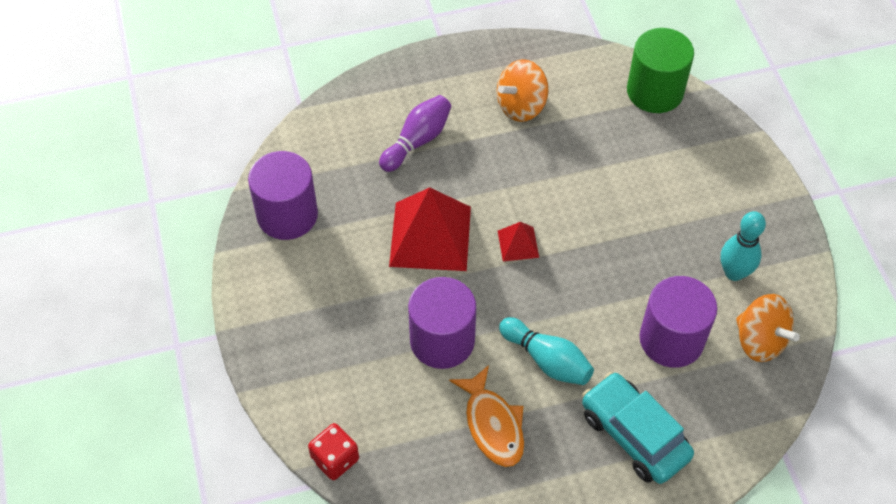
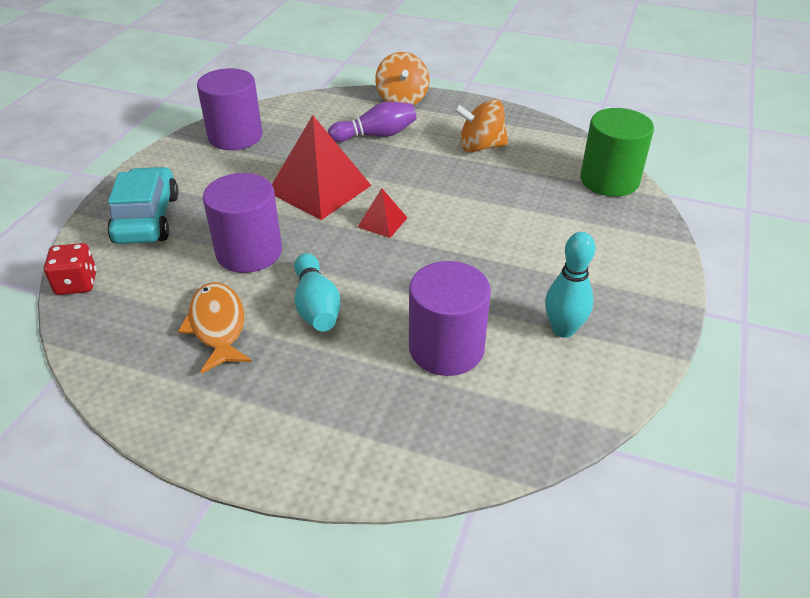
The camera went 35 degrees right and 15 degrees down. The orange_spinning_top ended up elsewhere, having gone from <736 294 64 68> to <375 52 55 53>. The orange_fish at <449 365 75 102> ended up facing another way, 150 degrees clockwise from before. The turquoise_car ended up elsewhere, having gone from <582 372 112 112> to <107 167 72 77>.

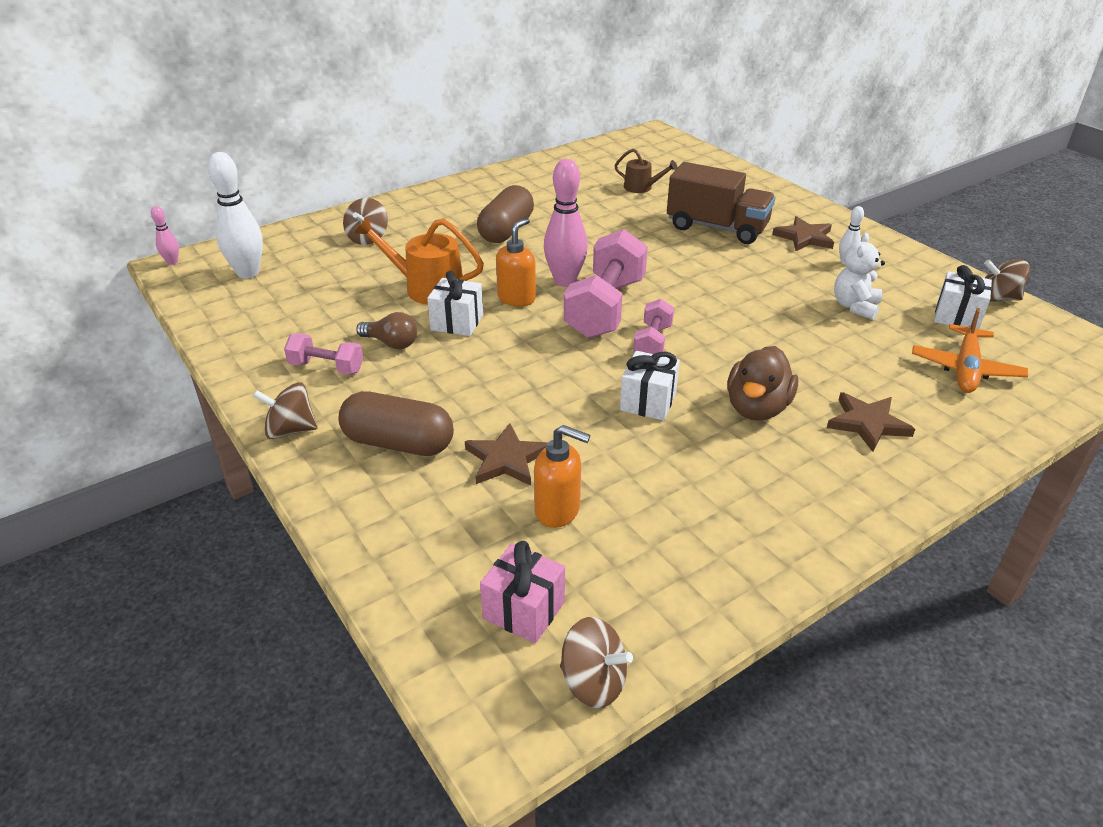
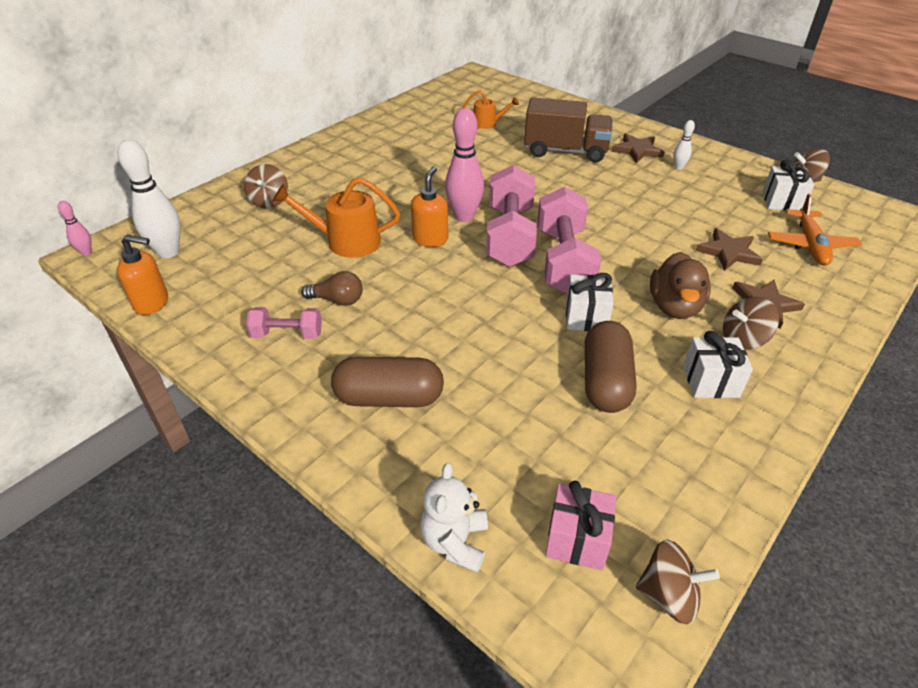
The camera went 15 degrees left and 5 degrees up. What was the brown_watering_can at <614 149 64 44> turned into the orange_watering_can at <463 90 56 39>. The brown_capsule ended up elsewhere, having gone from <477 185 57 58> to <585 321 52 92>. The white_teddy_bear ended up elsewhere, having gone from <834 233 51 87> to <420 463 68 109>. The white_gift ended up elsewhere, having gone from <427 271 56 65> to <683 331 70 67>. The size of the pink_dumbbell at <633 299 41 55> changed by a factor of 1.92. The brown_spinning_top ended up elsewhere, having gone from <253 382 64 57> to <723 297 56 53>. The brown_star ended up elsewhere, having gone from <465 423 82 63> to <696 228 67 43>. The orange_soap_dispenser ended up elsewhere, having gone from <534 425 56 103> to <117 235 51 80>.

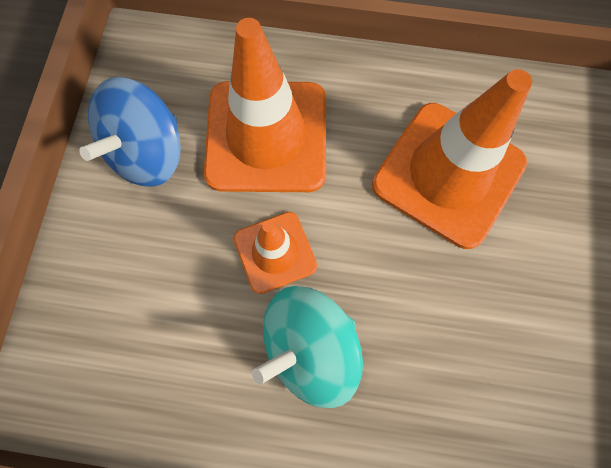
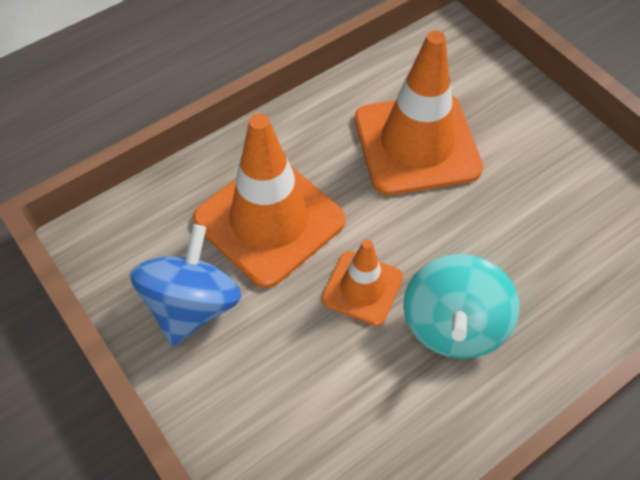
The camera went 45 degrees left and 15 degrees down. The blue_spinning_top at <79 77 102 110> ended up facing another way, 150 degrees counterclockwise from before.

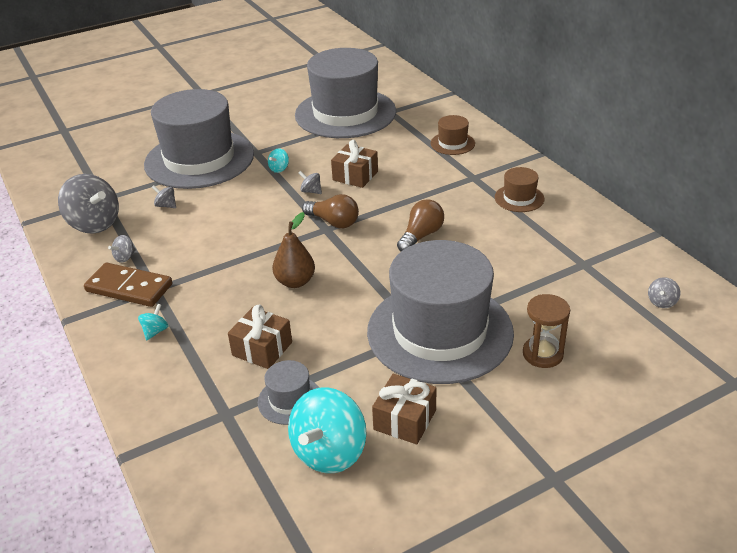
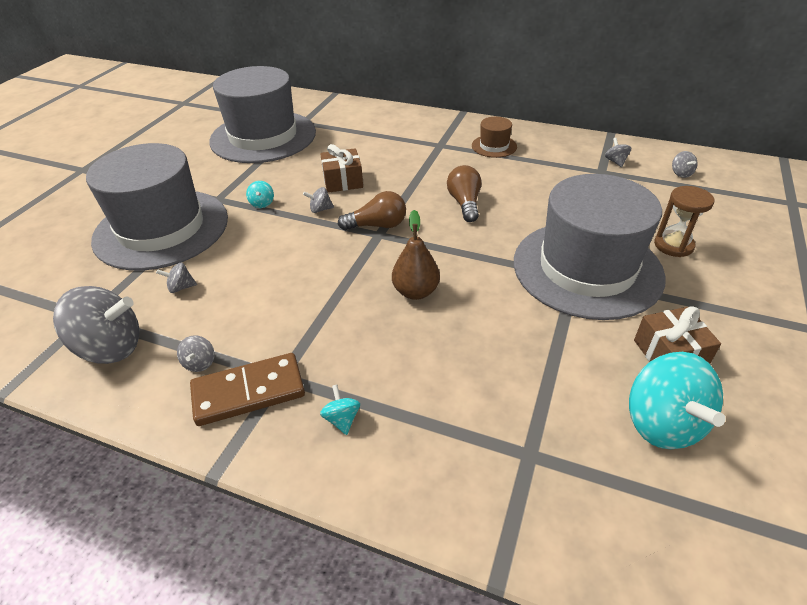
The camera went 40 degrees left and 5 degrees up. The second view lost the brown_hat at <431 115 44 40>. The second view lost the brown_gift at <228 305 64 64>. The second view lost the grey_hat at <258 360 61 65>. The second view gained the grey_spinning_top at <605 138 26 29>.

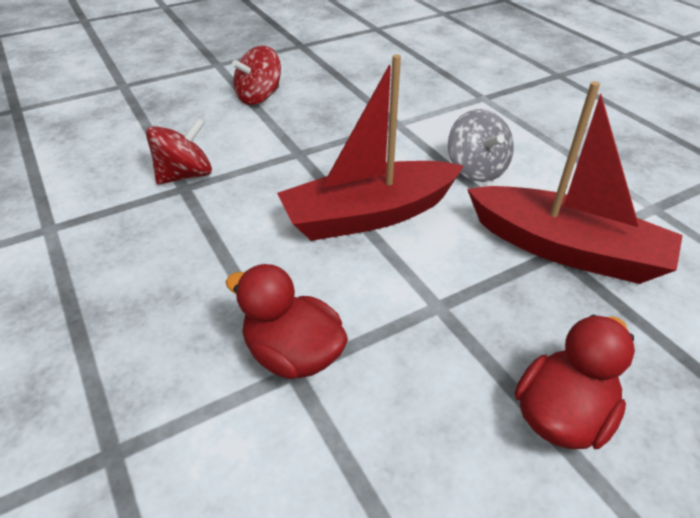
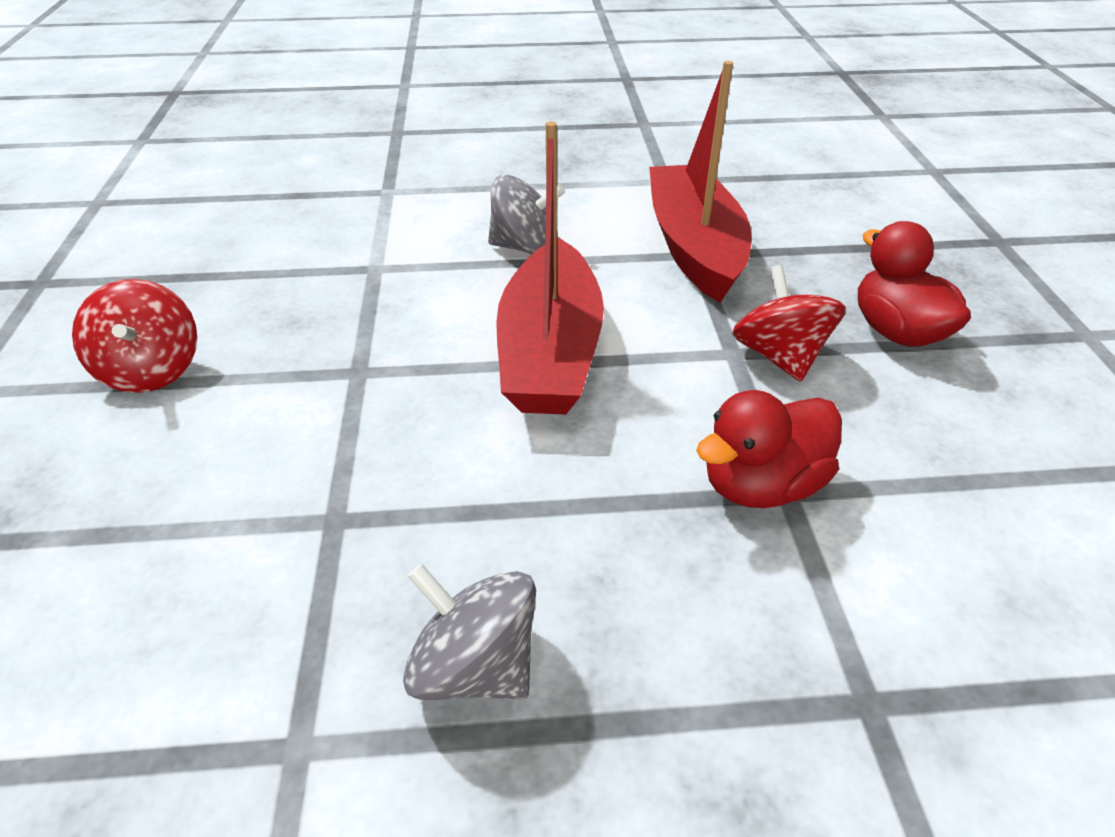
The camera went 65 degrees left and 0 degrees up. The red_boat at <467 81 216 203> ended up facing another way, 60 degrees counterclockwise from before. The red_spinning_top ended up elsewhere, having gone from <146 118 66 67> to <732 265 114 117>. The second view gained the grey_spinning_top at <403 564 133 136>.

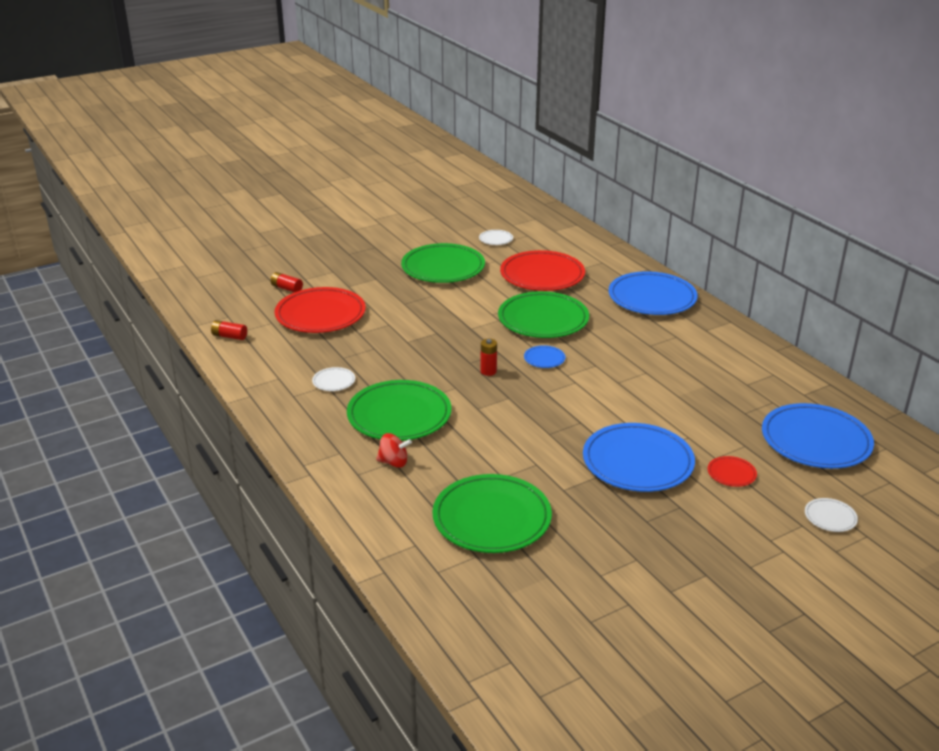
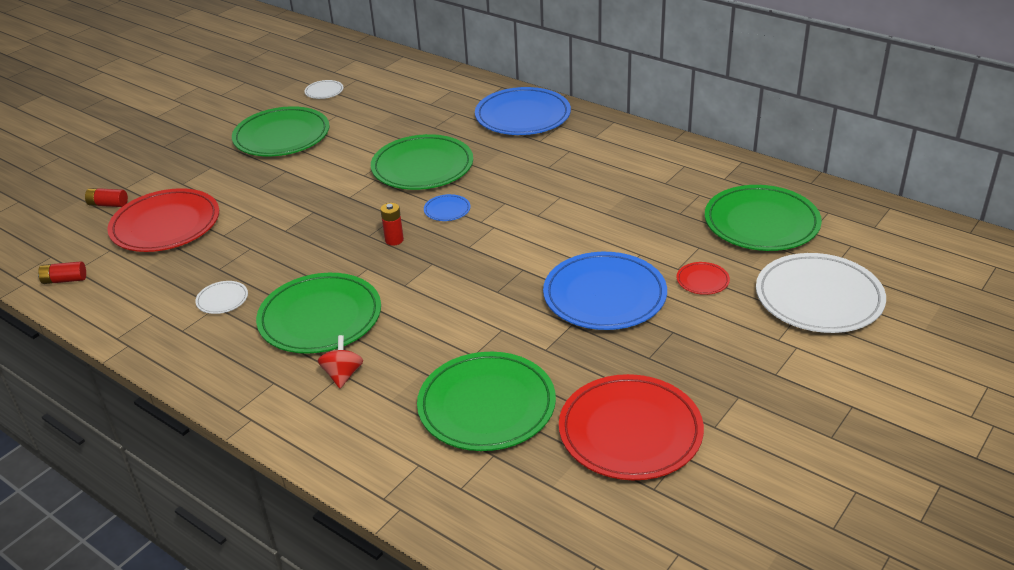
The camera went 20 degrees left and 5 degrees up. The red_plate ended up elsewhere, having gone from <500 250 85 41> to <559 374 145 106>. What was the blue_plate at <762 403 112 66> turned into the green_plate at <704 185 118 66>. The red_spinning_top at <376 433 36 35> ended up facing another way, 75 degrees counterclockwise from before. The size of the white_plate at <805 498 53 34> changed by a factor of 2.32.

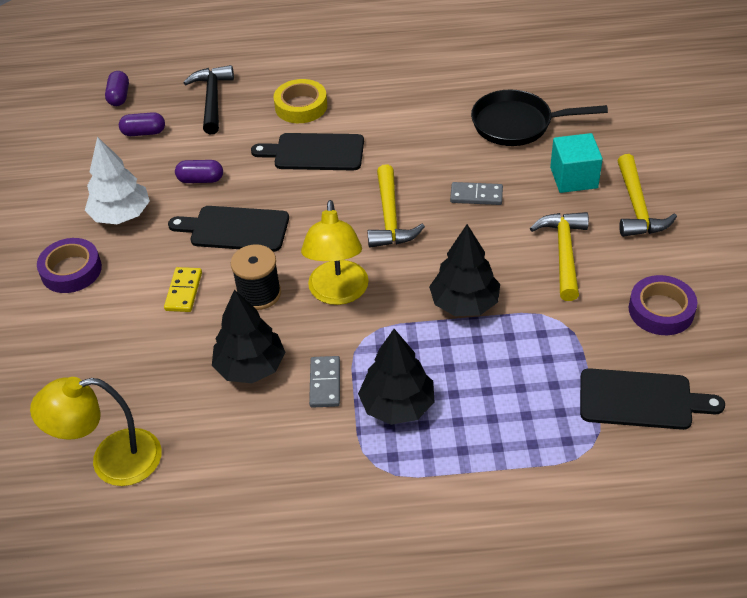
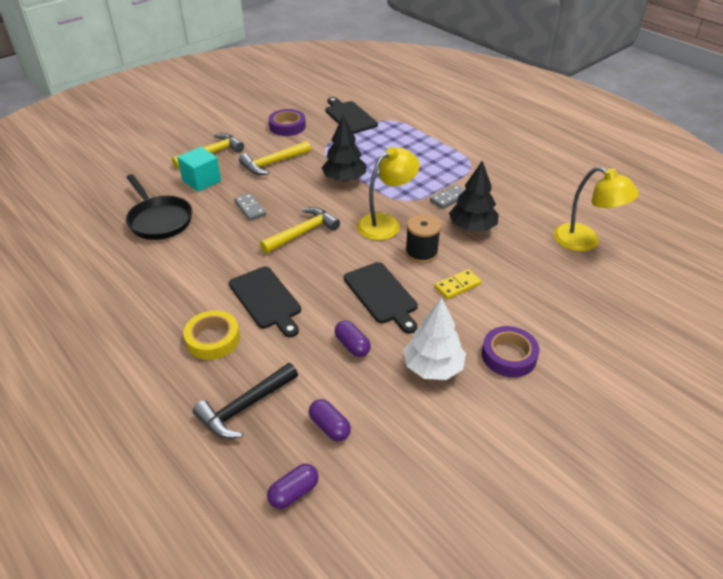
The camera went 130 degrees left and 5 degrees down. The second view lost the black_tree at <358 329 76 96>.

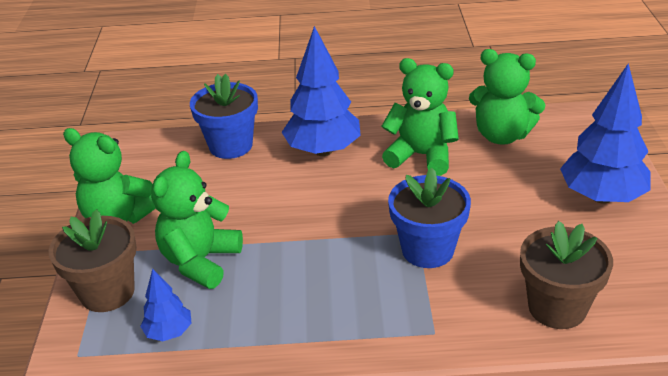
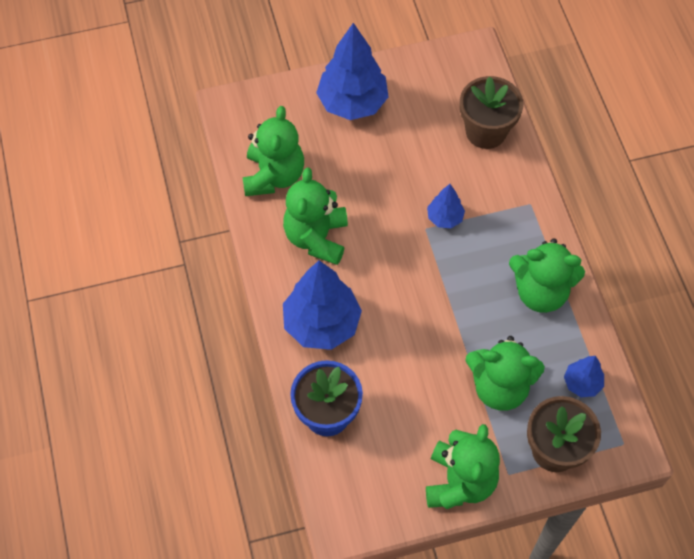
The camera went 105 degrees left and 25 degrees up. Where the blue_flower_pot stood at <388 168 83 100>, the blue_tree came to stand at <427 184 38 44>. The second view gained the green_teddy_bear at <509 238 76 75>.

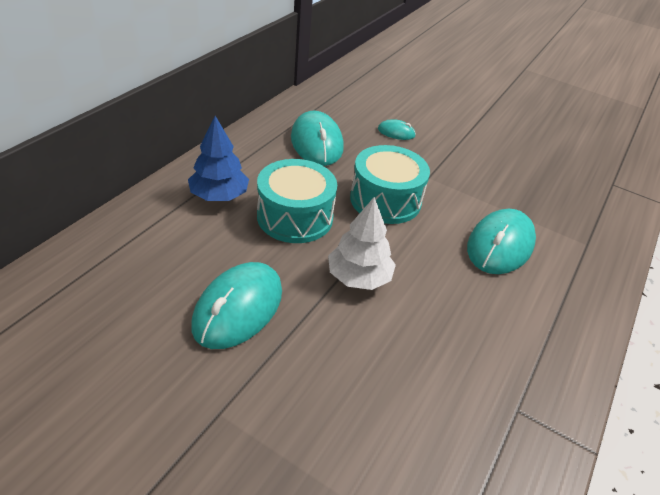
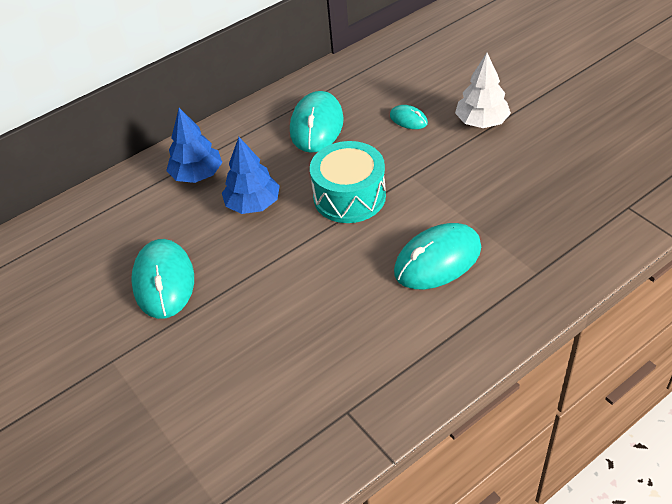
The camera went 30 degrees right and 5 degrees up. Where the turquoise_drum stood at <257 159 80 84>, the blue_tree came to stand at <222 137 58 77>. The white_tree ended up elsewhere, having gone from <328 197 68 93> to <455 53 56 75>. The turquoise_mouse at <191 262 91 87> ended up facing another way, 60 degrees counterclockwise from before.

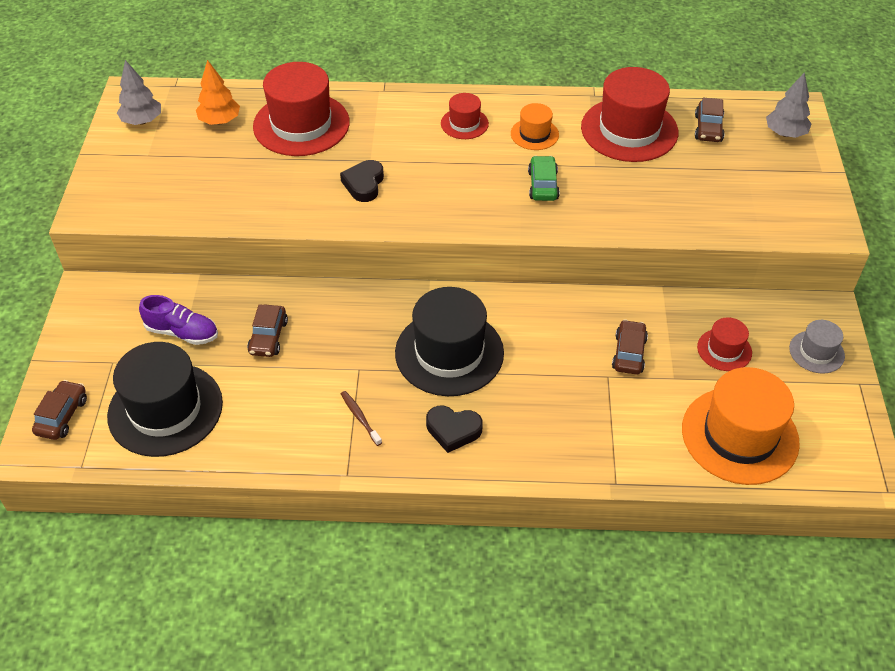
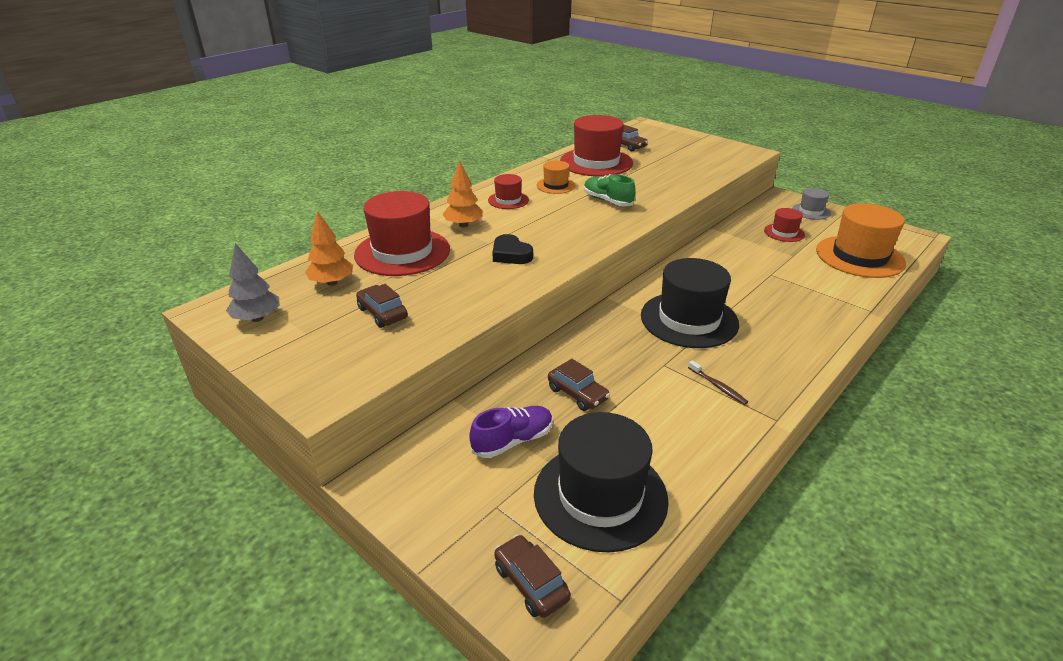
The camera went 50 degrees left and 15 degrees down. The second view lost the grey_tree at <766 72 46 66>. Where the green_car stood at <528 156 32 45>, the green_shoe came to stand at <584 174 52 32>. The brown_car ended up elsewhere, having gone from <612 319 36 56> to <356 284 52 44>. The brown_toothbrush at <341 391 41 55> ended up facing another way, 135 degrees counterclockwise from before. The second view lost the black_heart at <426 406 57 47>. The second view gained the orange_tree at <442 160 41 67>.

